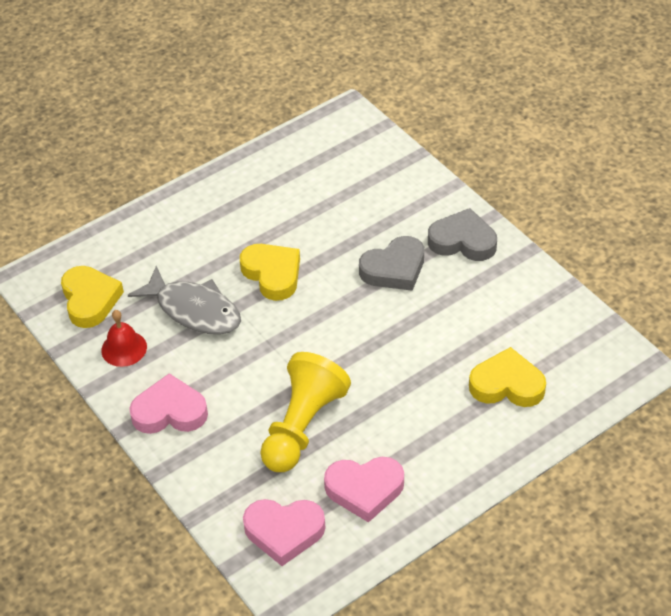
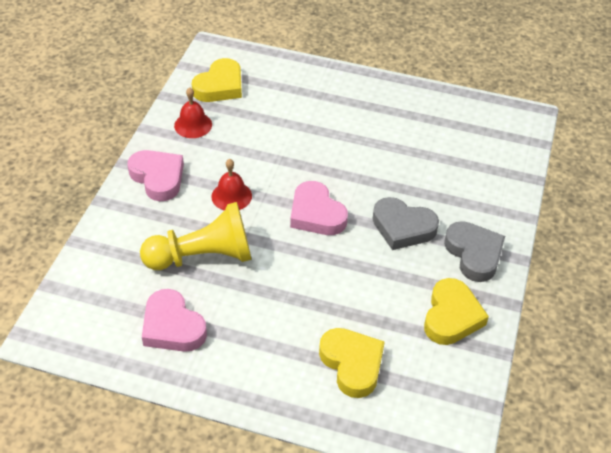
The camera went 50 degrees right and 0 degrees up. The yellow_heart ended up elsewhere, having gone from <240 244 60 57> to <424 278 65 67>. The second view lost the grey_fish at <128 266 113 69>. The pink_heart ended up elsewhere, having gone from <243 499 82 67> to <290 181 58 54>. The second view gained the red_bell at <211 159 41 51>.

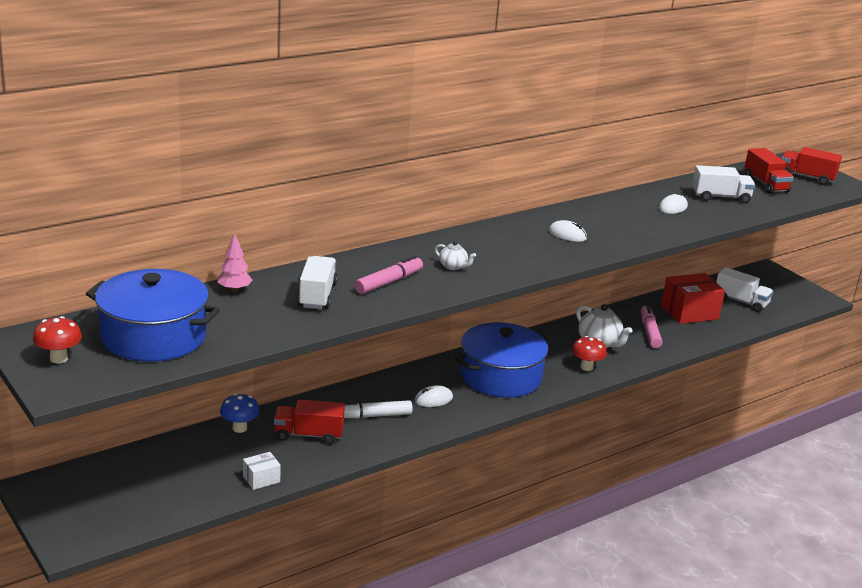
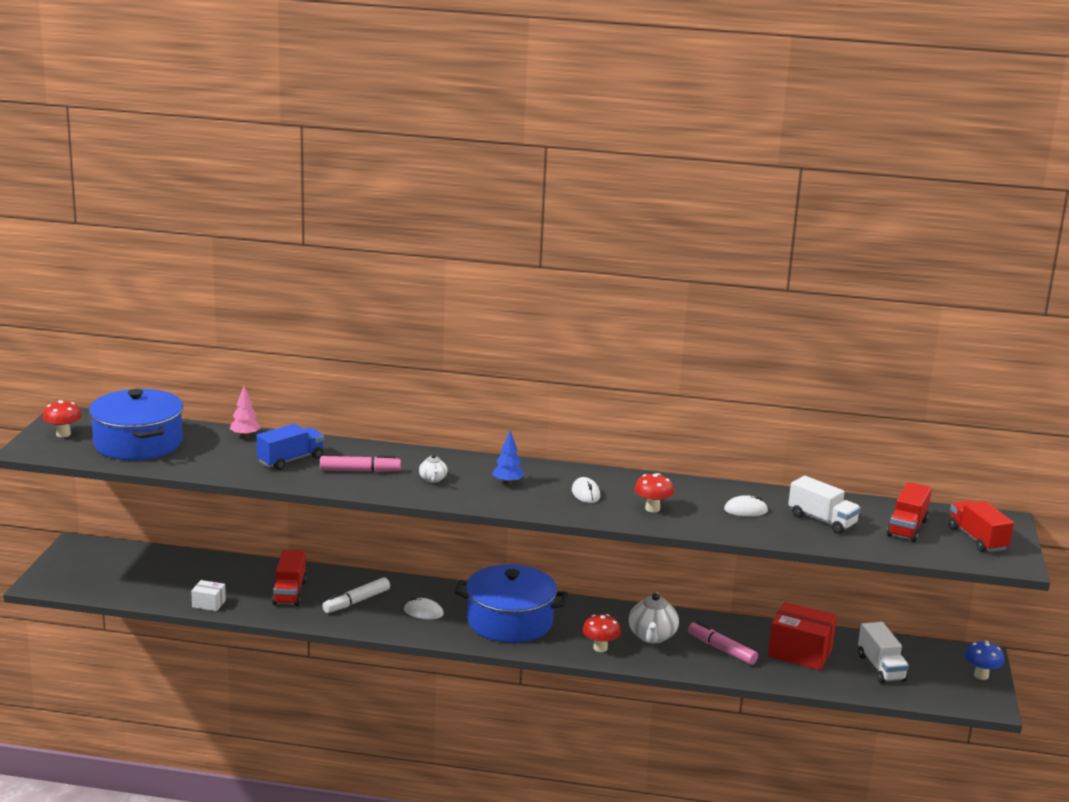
The camera went 45 degrees right and 5 degrees down. What was the white_truck at <298 256 40 53> turned into the blue_truck at <256 424 68 46>. The pink_marker at <641 305 21 43> ended up facing another way, 90 degrees counterclockwise from before. The blue_mushroom ended up elsewhere, having gone from <220 394 40 39> to <965 641 40 39>. The red_truck at <274 399 71 45> ended up facing another way, 135 degrees counterclockwise from before. The white_marker at <344 400 69 18> ended up facing another way, 75 degrees counterclockwise from before. The second view gained the blue_tree at <492 430 32 55>. The second view gained the red_mushroom at <634 473 40 39>.

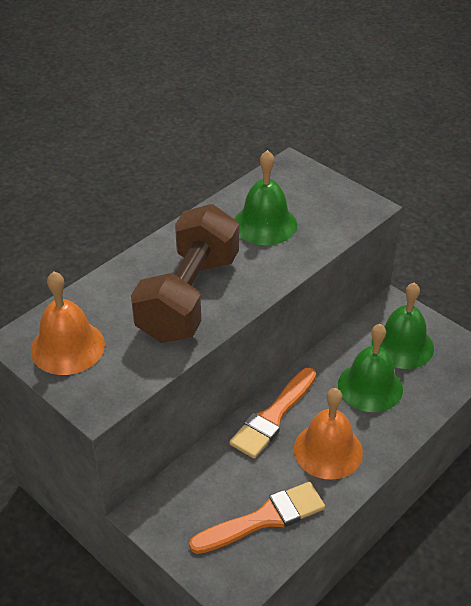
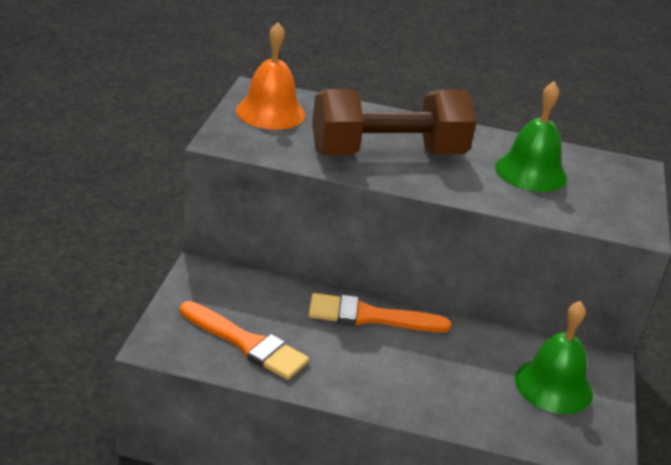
The camera went 55 degrees right and 10 degrees down. The second view lost the green_bell at <338 324 65 88>. The second view lost the orange_bell at <294 388 69 92>.

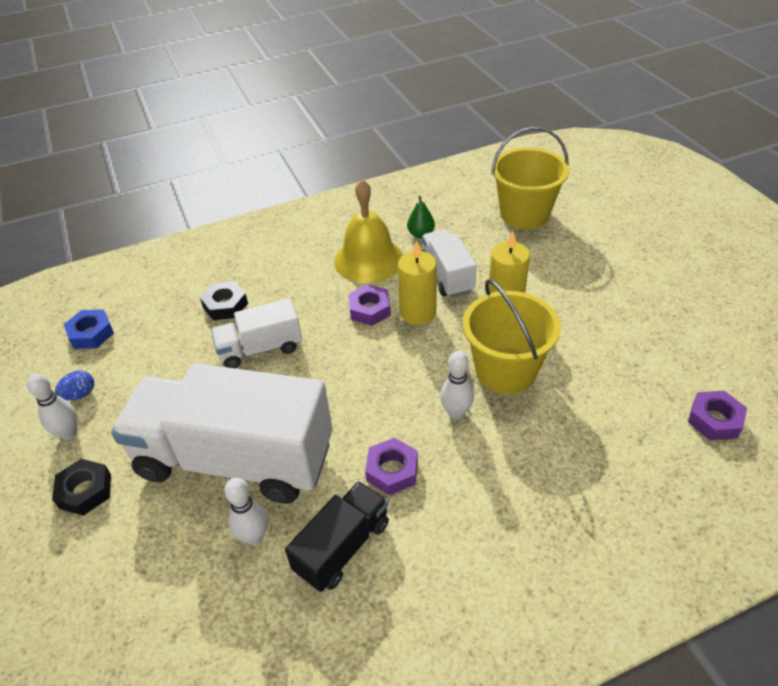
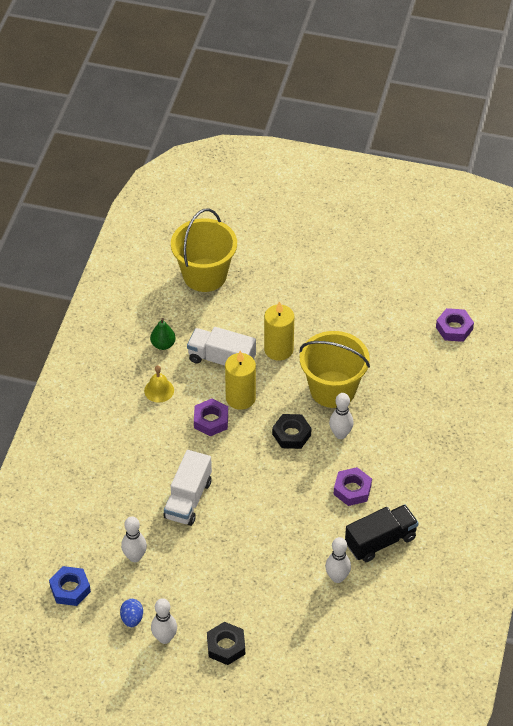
The camera went 55 degrees left and 5 degrees up. The size of the yellow_bell at <334 179 69 104> changed by a factor of 0.48. The black_nut ended up elsewhere, having gone from <200 281 48 39> to <272 414 39 35>. The second view lost the white_truck at <111 363 222 141>. The black_truck at <285 481 104 111> ended up facing another way, 75 degrees clockwise from before. The second view gained the white_bowling_pin at <121 516 26 46>.

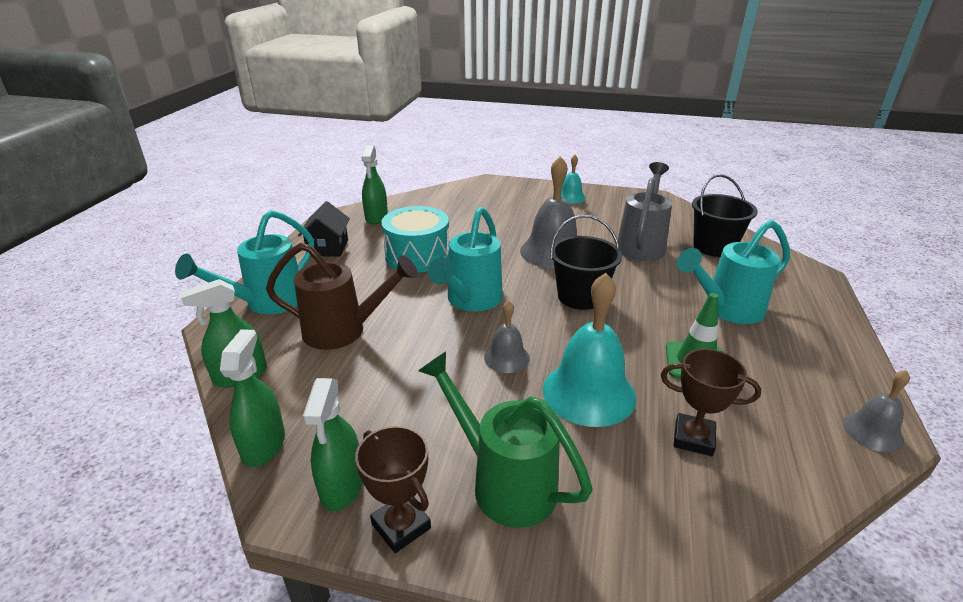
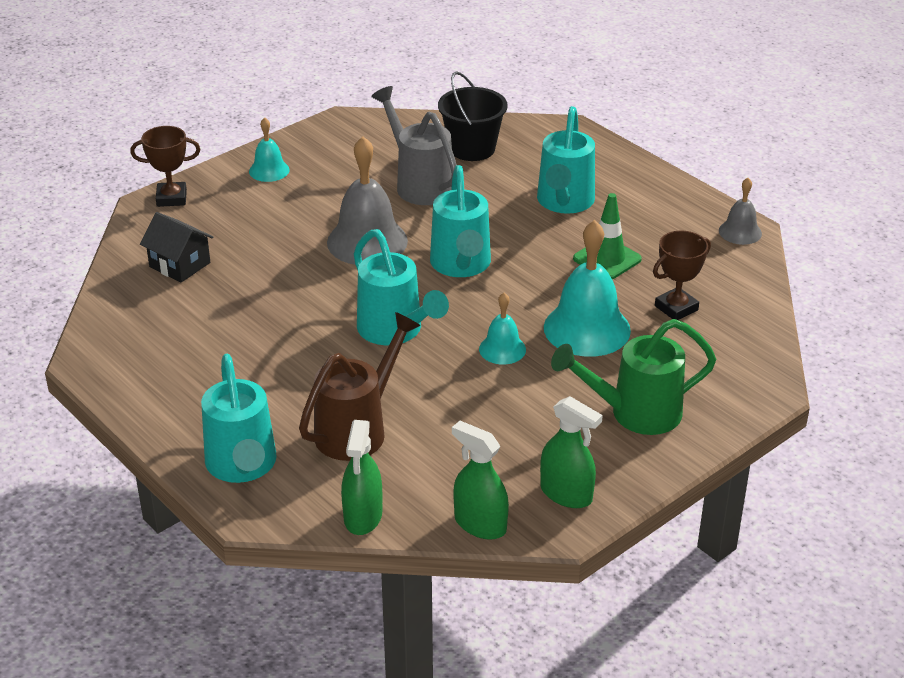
The camera went 55 degrees left and 5 degrees up. The second view lost the green_spray_bottle at <361 145 27 79>. The black_house ended up elsewhere, having gone from <298 201 52 56> to <140 212 73 71>. The second view lost the turquoise_drum at <381 206 68 67>. Where the black_bucket stood at <550 215 72 95>, the turquoise_watering_can came to stand at <430 165 61 112>. What was the grey_bell at <484 300 46 73> turned into the turquoise_bell at <479 293 47 72>. The brown_trophy ended up elsewhere, having gone from <355 426 76 127> to <130 126 70 81>.

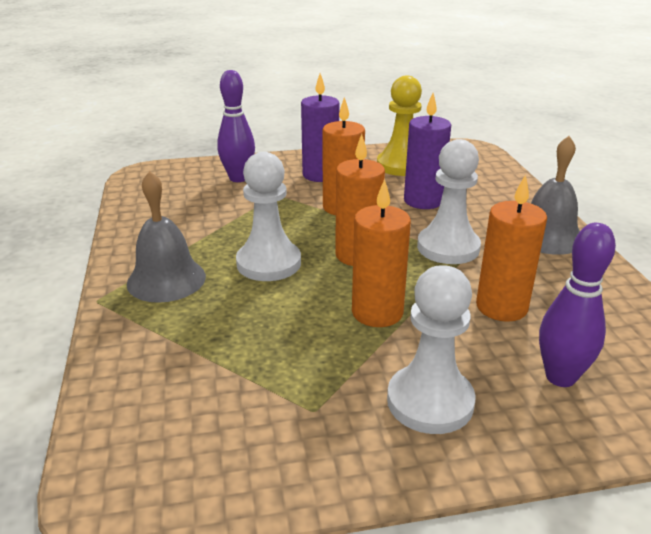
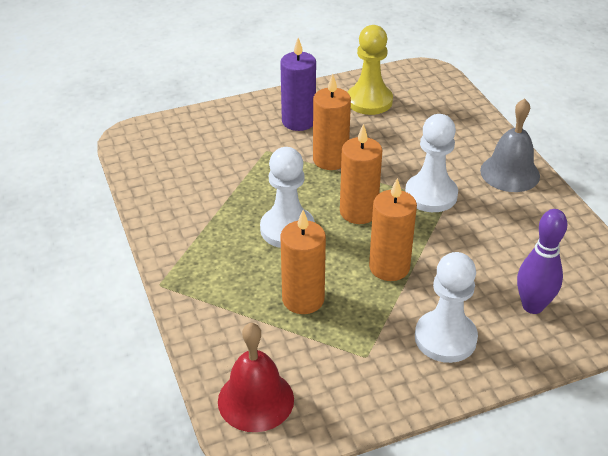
The camera went 10 degrees left and 10 degrees up. The second view lost the purple_bowling_pin at <217 70 38 112>. The second view lost the purple_candle at <404 93 47 116>. The second view lost the grey_bell at <127 171 79 132>. The orange_candle ended up elsewhere, having gone from <476 174 71 148> to <280 210 46 104>. The second view gained the red_bell at <218 323 76 109>.

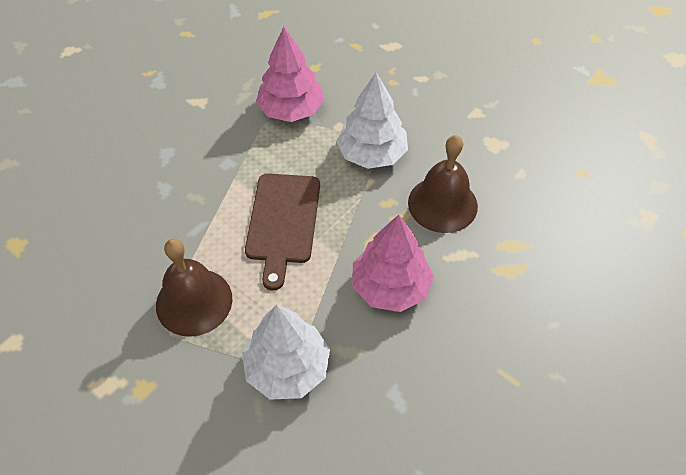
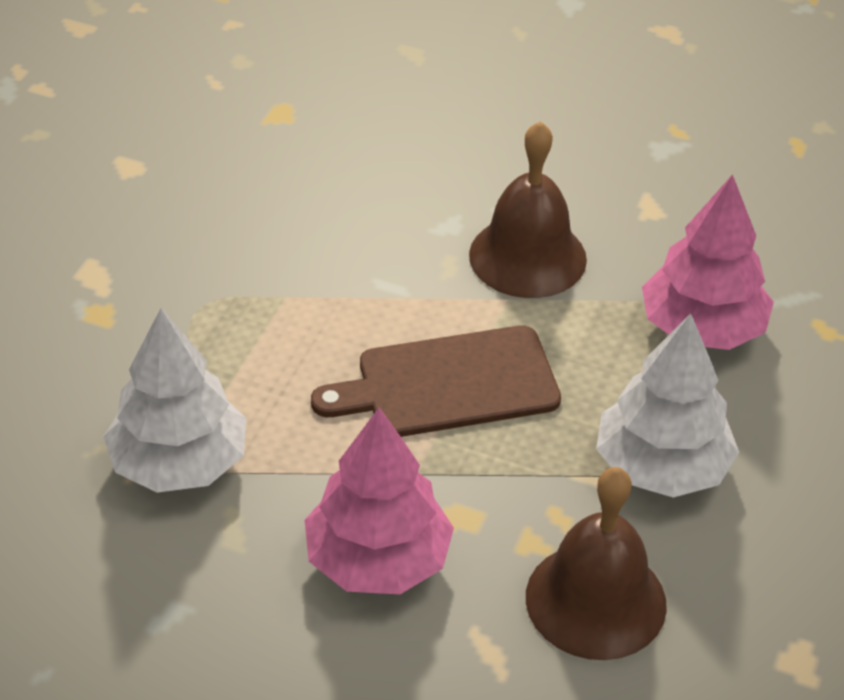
The camera went 70 degrees right and 10 degrees down. The brown_bell ended up elsewhere, having gone from <156 239 77 98> to <469 121 118 177>.

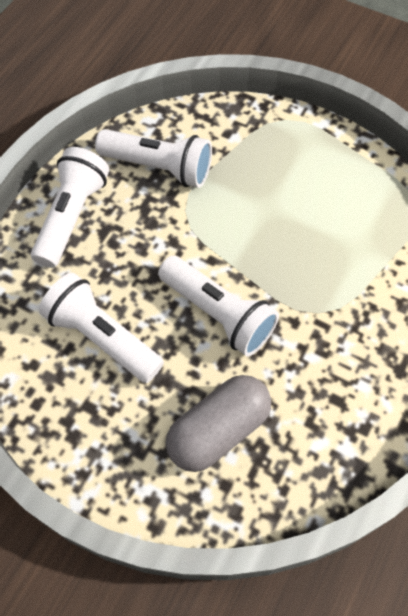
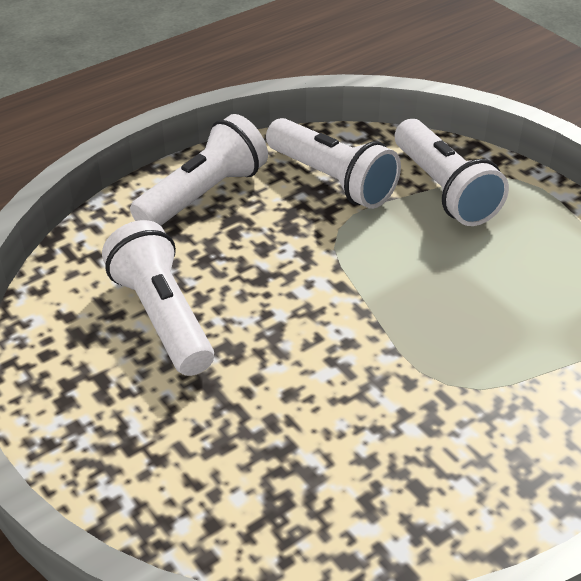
The camera went 25 degrees right and 20 degrees down. The white_flashlight ended up elsewhere, having gone from <158 256 121 100> to <395 119 114 107>. The second view lost the grey_capsule at <166 375 105 97>.

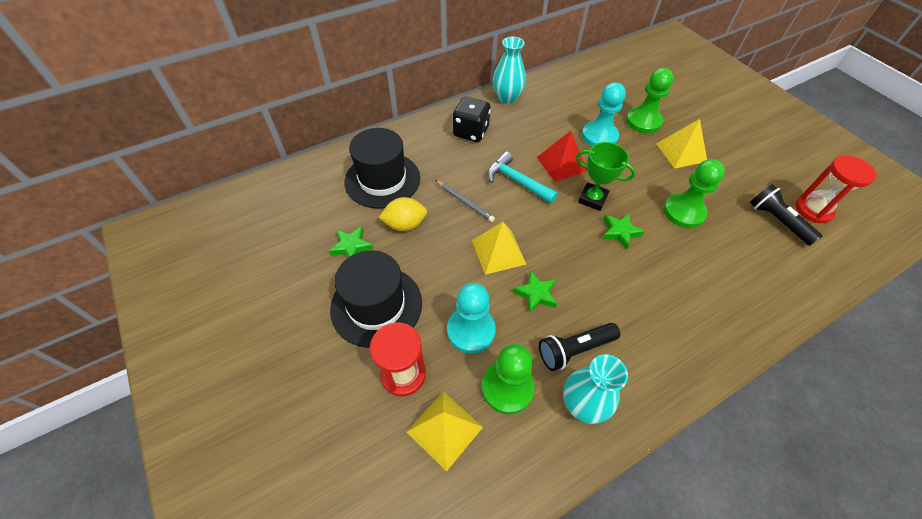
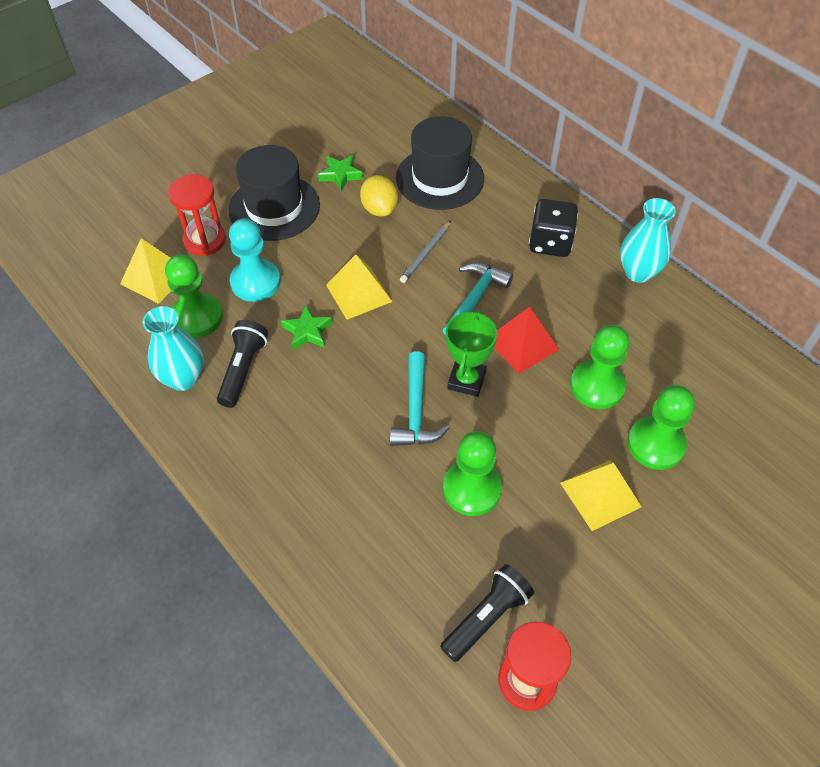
The camera went 80 degrees right and 0 degrees up. What was the turquoise_pawn at <582 82 44 64> turned into the green_pawn at <570 325 59 84>. Where the green_star stood at <602 213 43 37>, the turquoise_hammer came to stand at <390 352 59 94>. The black_flashlight at <539 323 81 48> ended up facing another way, 45 degrees clockwise from before.

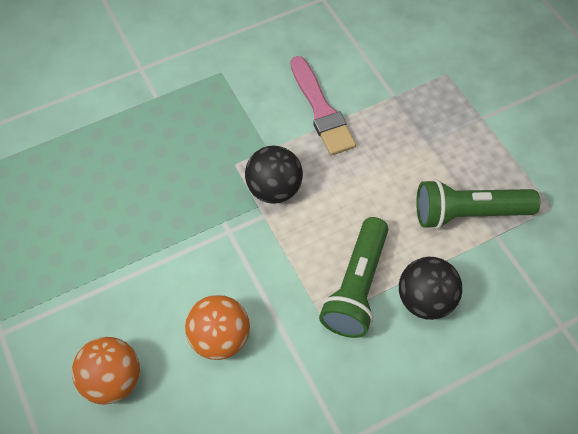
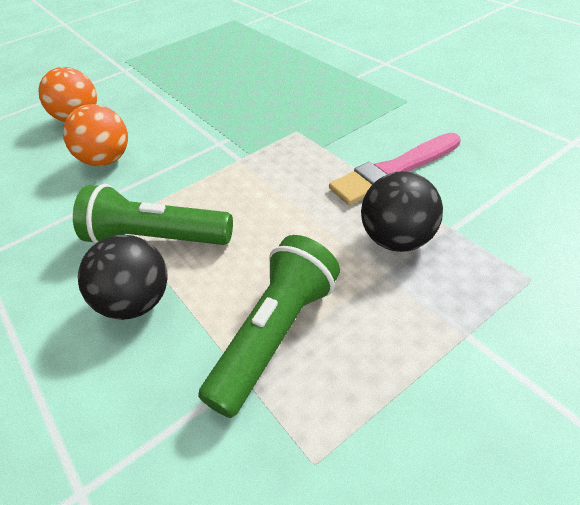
The camera went 85 degrees right and 15 degrees down. The black_ball ended up elsewhere, having gone from <245 145 58 59> to <361 171 82 81>. The green_flashlight at <416 179 124 50> ended up facing another way, 45 degrees clockwise from before.

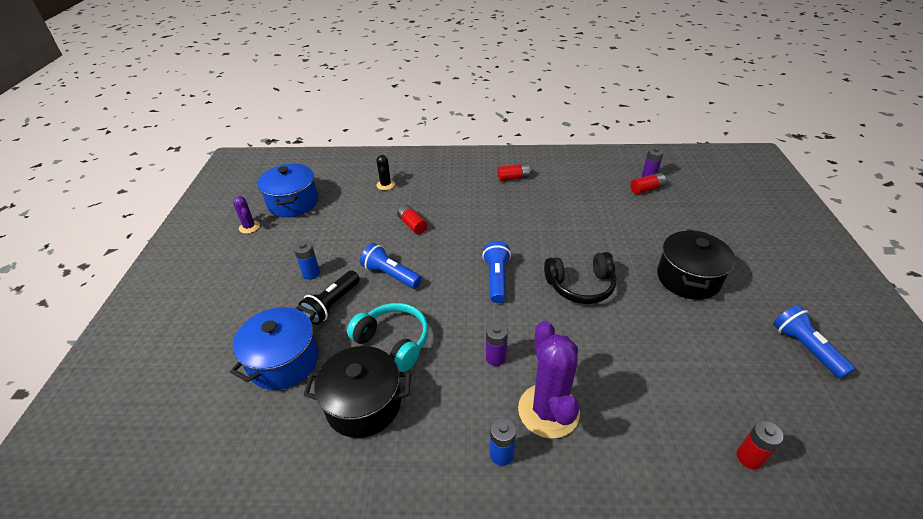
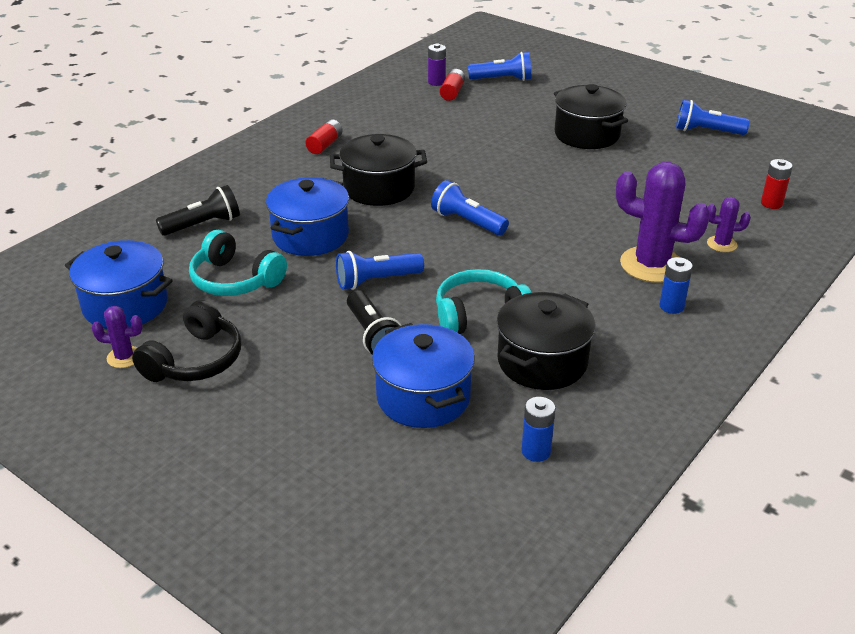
The camera went 55 degrees left and 5 degrees down. Where the black_cactus stood at <376 155 19 35>, the black_flashlight came to stand at <156 185 84 51>. Where the red_battery stood at <397 205 31 29>, the blue_pot came to stand at <266 177 83 79>. The blue_battery ended up elsewhere, having gone from <294 241 26 39> to <521 397 35 65>. The black_headphones ended up elsewhere, having gone from <544 252 72 52> to <132 300 109 82>. The second view lost the purple_battery at <486 322 22 44>. The second view gained the blue_flashlight at <468 52 63 29>. The second view gained the black_pot at <330 134 97 72>. The second view gained the purple_cactus at <707 197 44 55>. The second view gained the turquoise_headphones at <189 230 98 66>.

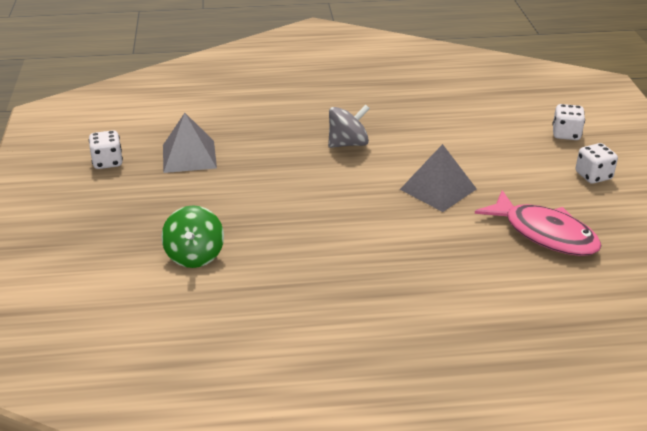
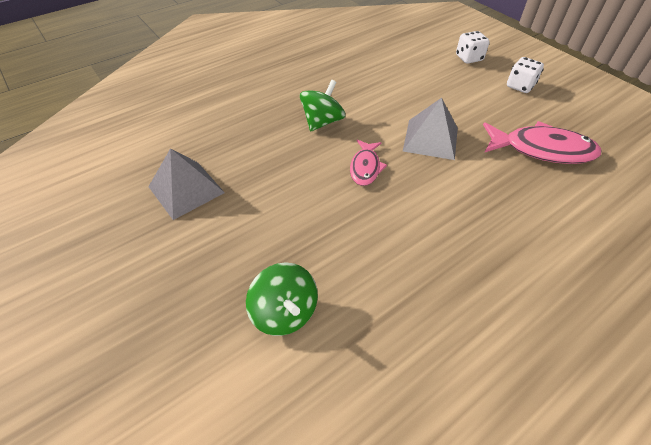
The camera went 30 degrees left and 15 degrees up. What was the grey_spinning_top at <328 105 42 43> turned into the green_spinning_top at <300 80 45 52>. The second view lost the white_dice at <89 130 34 39>. The second view gained the pink_fish at <350 140 37 46>.

